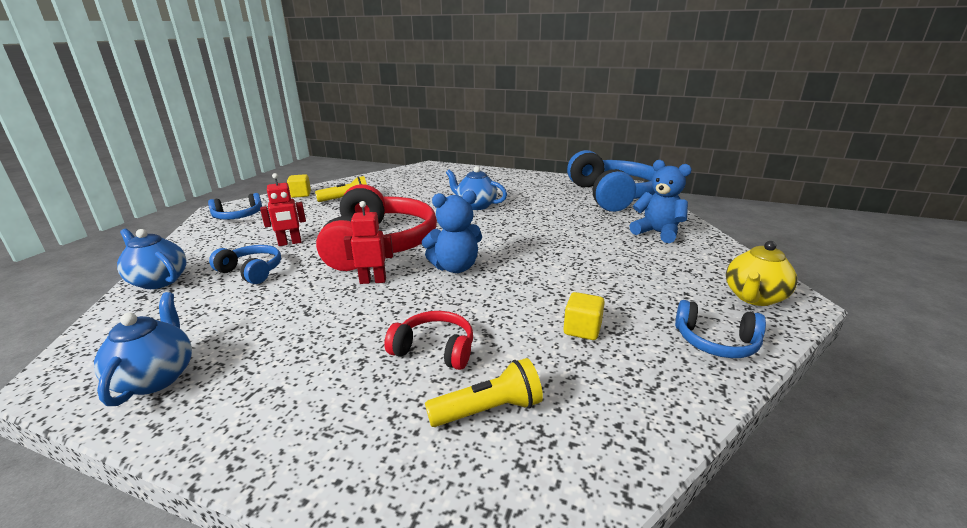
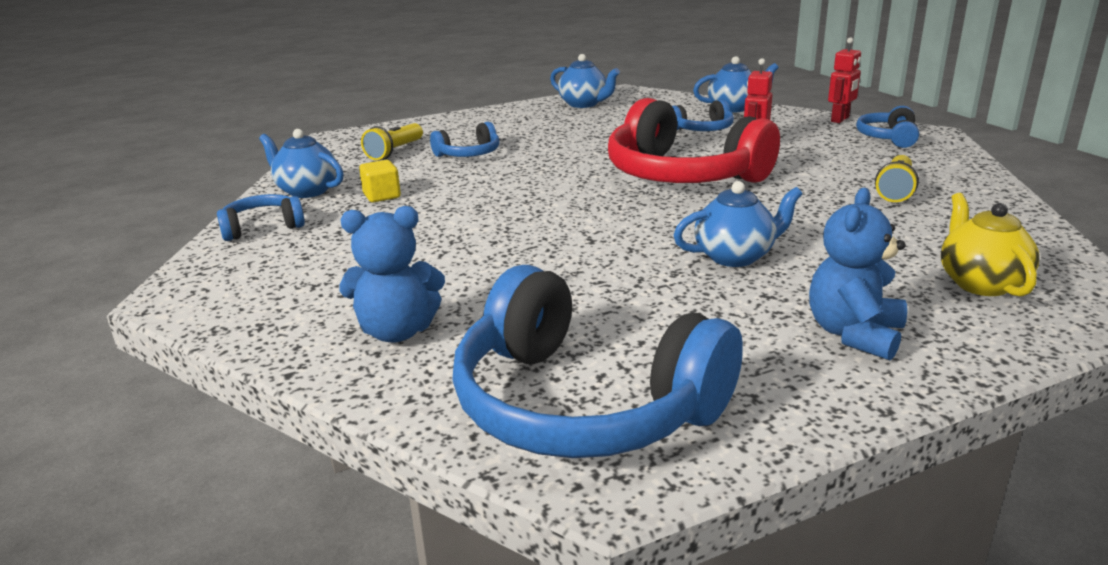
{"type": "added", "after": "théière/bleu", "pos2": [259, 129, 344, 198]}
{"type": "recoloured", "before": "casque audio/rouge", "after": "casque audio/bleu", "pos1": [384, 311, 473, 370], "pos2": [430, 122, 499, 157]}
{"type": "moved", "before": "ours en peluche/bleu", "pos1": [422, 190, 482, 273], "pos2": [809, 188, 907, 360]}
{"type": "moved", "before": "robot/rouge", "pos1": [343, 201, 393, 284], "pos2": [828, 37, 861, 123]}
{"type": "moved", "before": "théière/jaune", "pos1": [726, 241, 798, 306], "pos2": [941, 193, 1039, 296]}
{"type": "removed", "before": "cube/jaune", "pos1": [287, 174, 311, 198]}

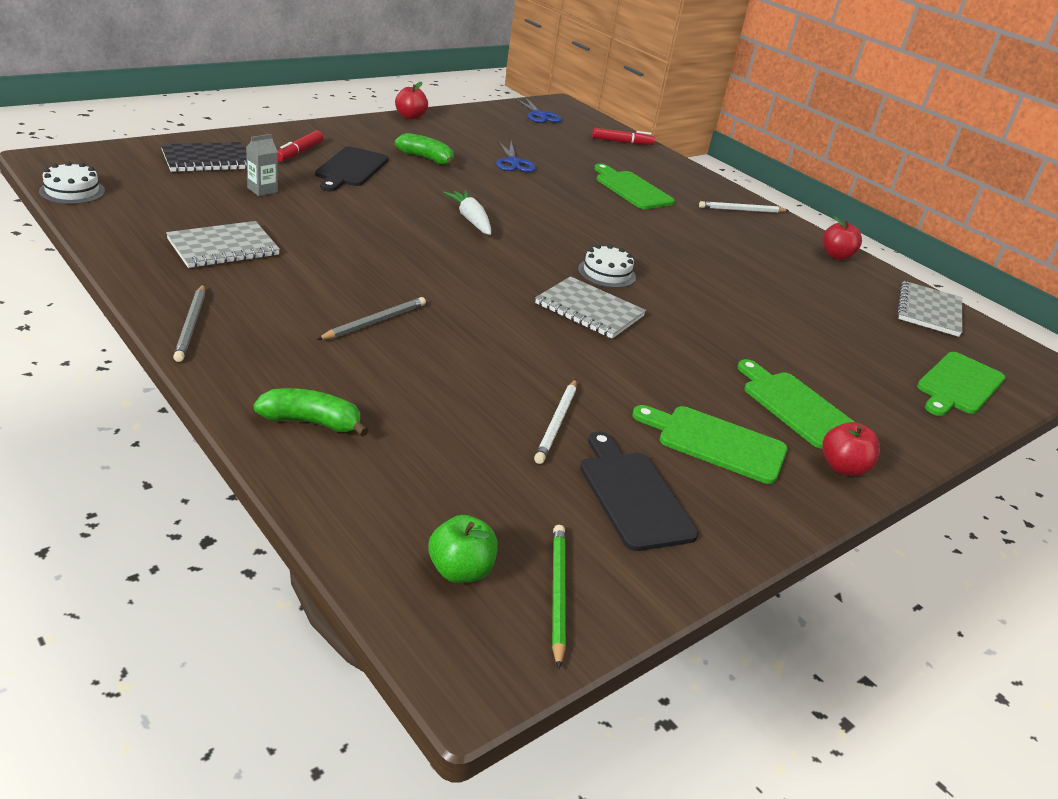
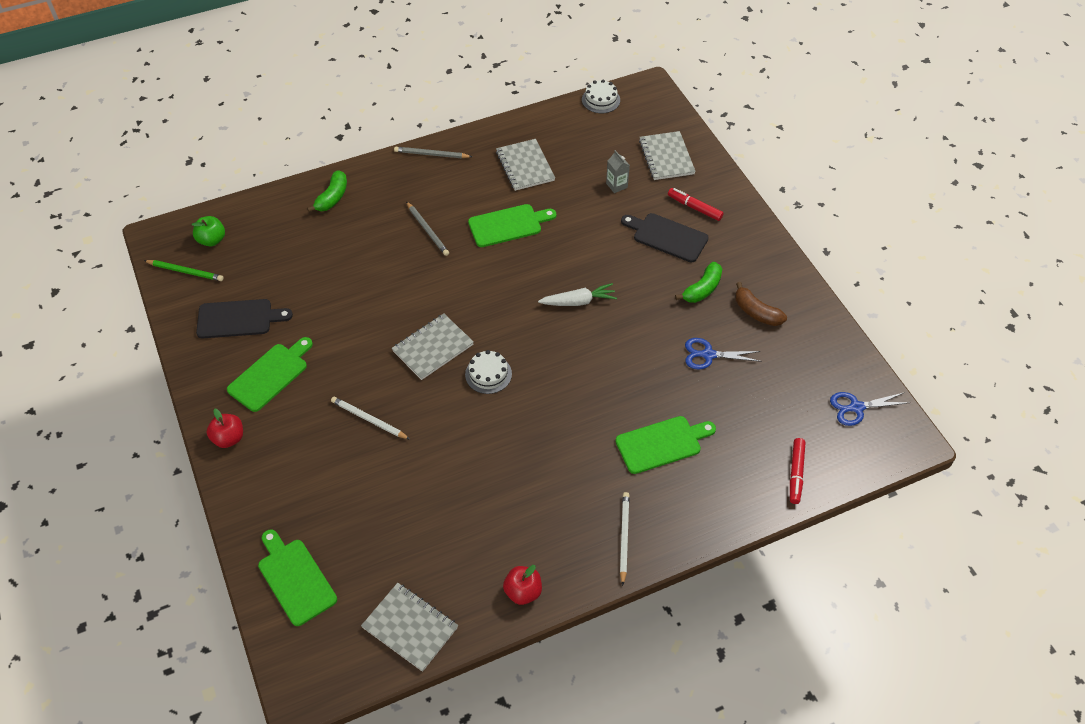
{"type": "moved", "before": "crayon/blanc", "pos1": [534, 379, 577, 464], "pos2": [331, 397, 410, 439]}
{"type": "moved", "before": "planche à découper/vert", "pos1": [737, 359, 854, 449], "pos2": [468, 204, 556, 247]}
{"type": "recoloured", "before": "carnet/noir", "after": "carnet/gris", "pos1": [161, 142, 247, 172], "pos2": [639, 131, 696, 180]}
{"type": "added", "after": "banane/marron", "pos2": [735, 282, 787, 326]}
{"type": "removed", "before": "pomme/rouge", "pos1": [395, 82, 428, 119]}

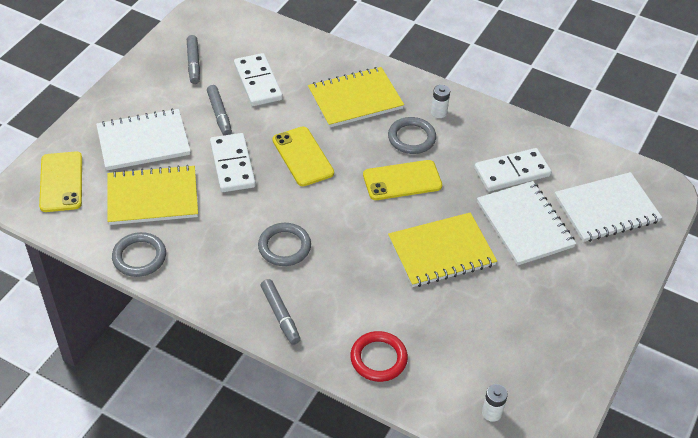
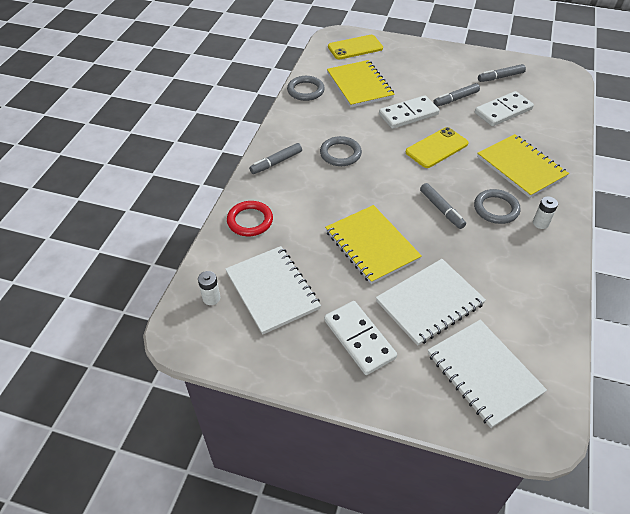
{"type": "moved", "before": "carnet/blanc", "pos1": [96, 108, 190, 170], "pos2": [225, 246, 321, 335]}
{"type": "moved", "before": "domino/blanc", "pos1": [474, 148, 552, 192], "pos2": [324, 301, 397, 375]}
{"type": "replaced", "before": "téléphone/jaune", "after": "feutre/gris", "pos1": [363, 160, 442, 200], "pos2": [420, 183, 466, 229]}

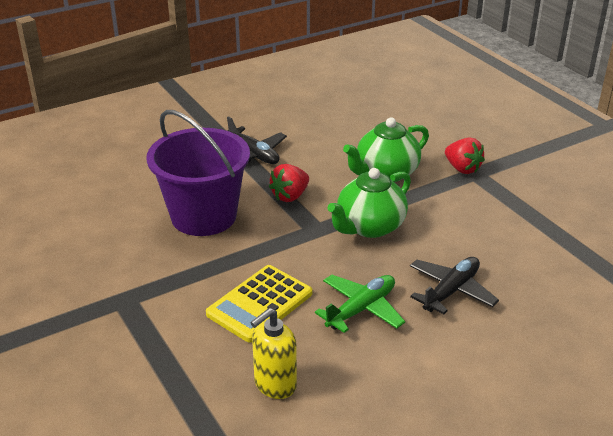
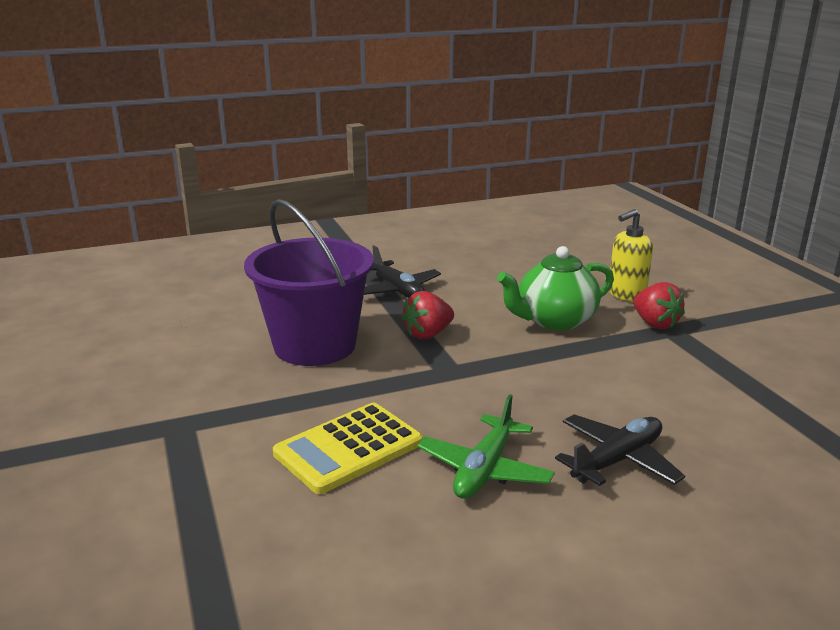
{"type": "turned", "before": "avion/vert", "pos1": [315, 275, 405, 333], "pos2": [417, 394, 555, 499], "turn": 150}
{"type": "moved", "before": "distributeur de savon/jaune", "pos1": [250, 308, 297, 399], "pos2": [609, 209, 653, 301]}
{"type": "removed", "before": "théière/vert", "pos1": [327, 168, 411, 238]}

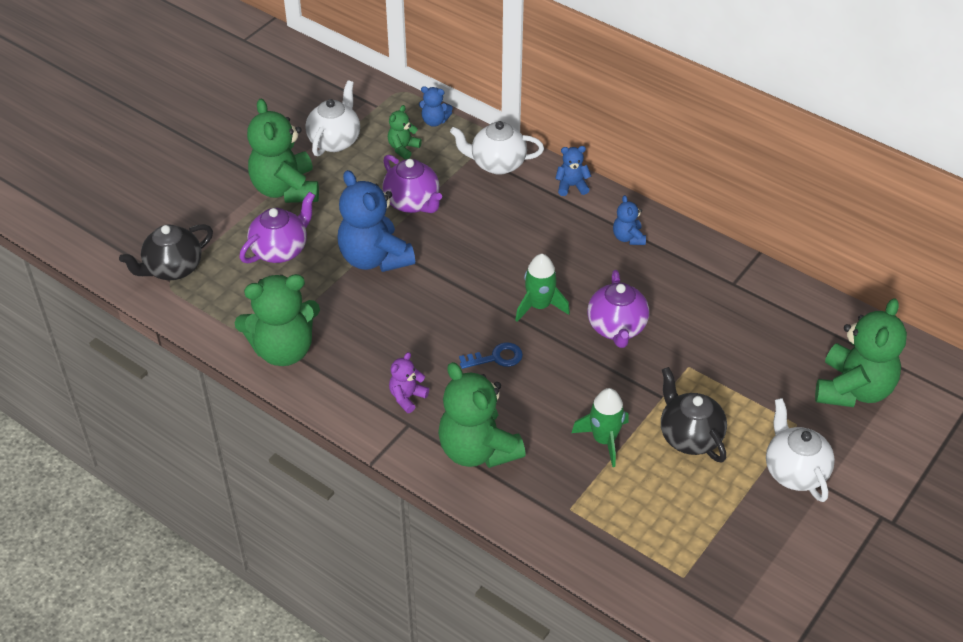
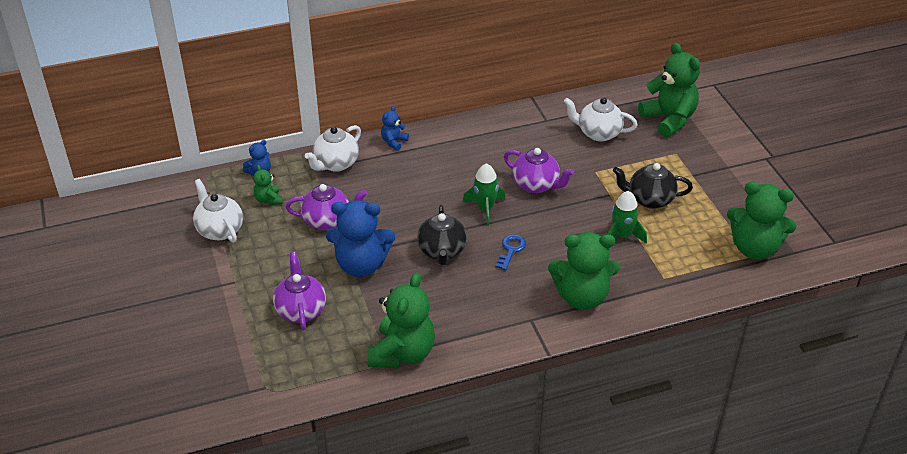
{"type": "moved", "before": "théière/noir", "pos1": [119, 224, 213, 280], "pos2": [417, 205, 467, 265]}
{"type": "moved", "before": "théière/blanc", "pos1": [766, 398, 835, 502], "pos2": [563, 97, 638, 142]}
{"type": "moved", "before": "ours en peluche/vert", "pos1": [247, 99, 319, 203], "pos2": [727, 182, 797, 260]}
{"type": "removed", "before": "ours en peluche/violet", "pos1": [389, 352, 429, 413]}
{"type": "removed", "before": "ours en peluche/bleu", "pos1": [613, 195, 646, 245]}

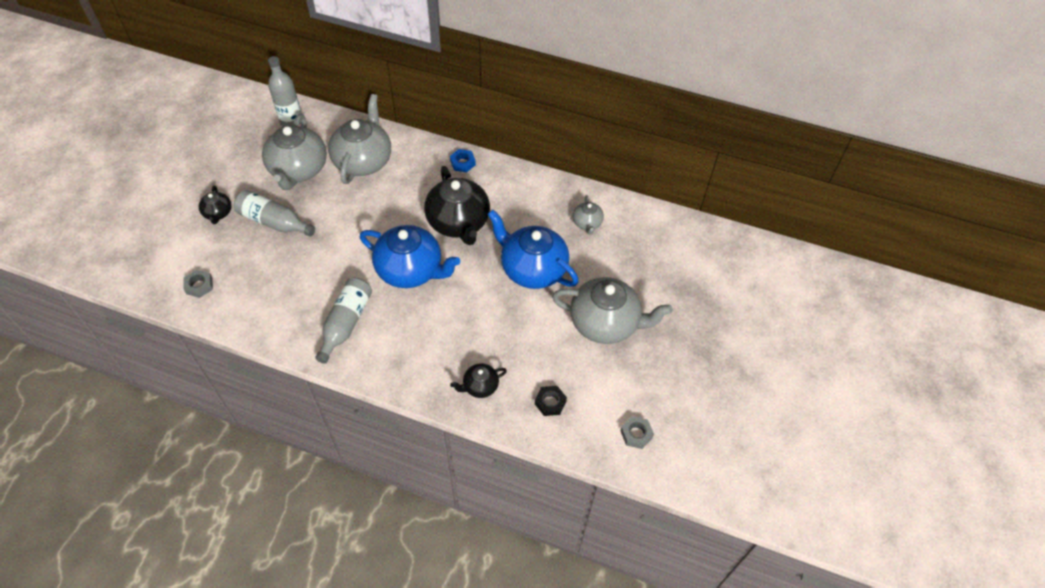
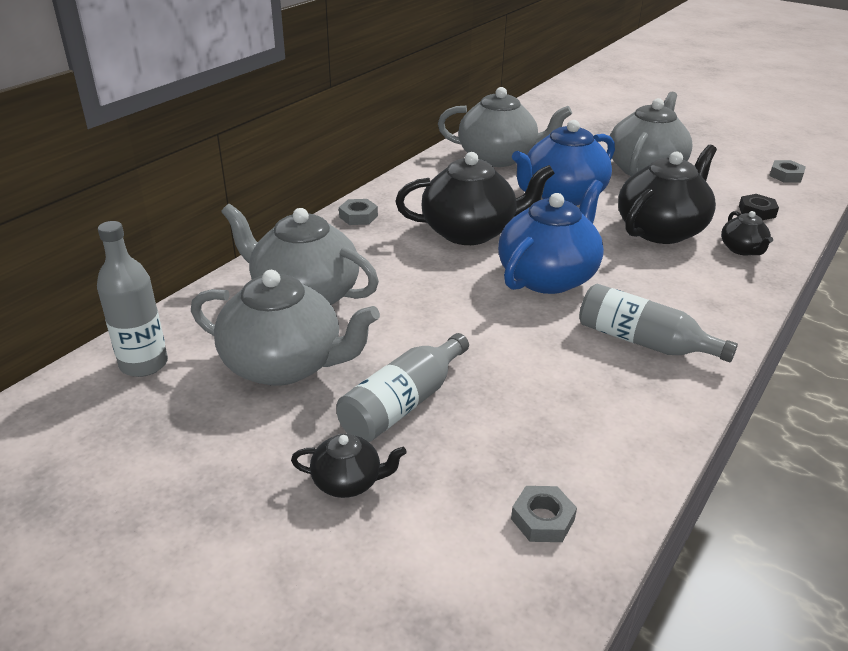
{"type": "recoloured", "before": "écrou/bleu", "after": "écrou/gris", "pos1": [450, 149, 476, 172], "pos2": [339, 199, 378, 225]}
{"type": "resized", "before": "théière/gris", "pos1": [573, 195, 604, 235], "pos2": [438, 87, 572, 167], "scale": 2.07}
{"type": "added", "after": "théière/noir", "pos2": [618, 144, 717, 244]}

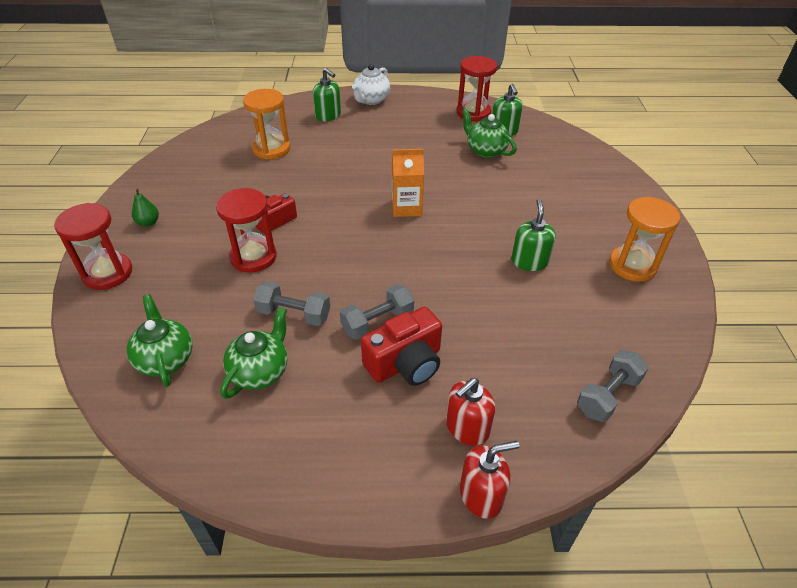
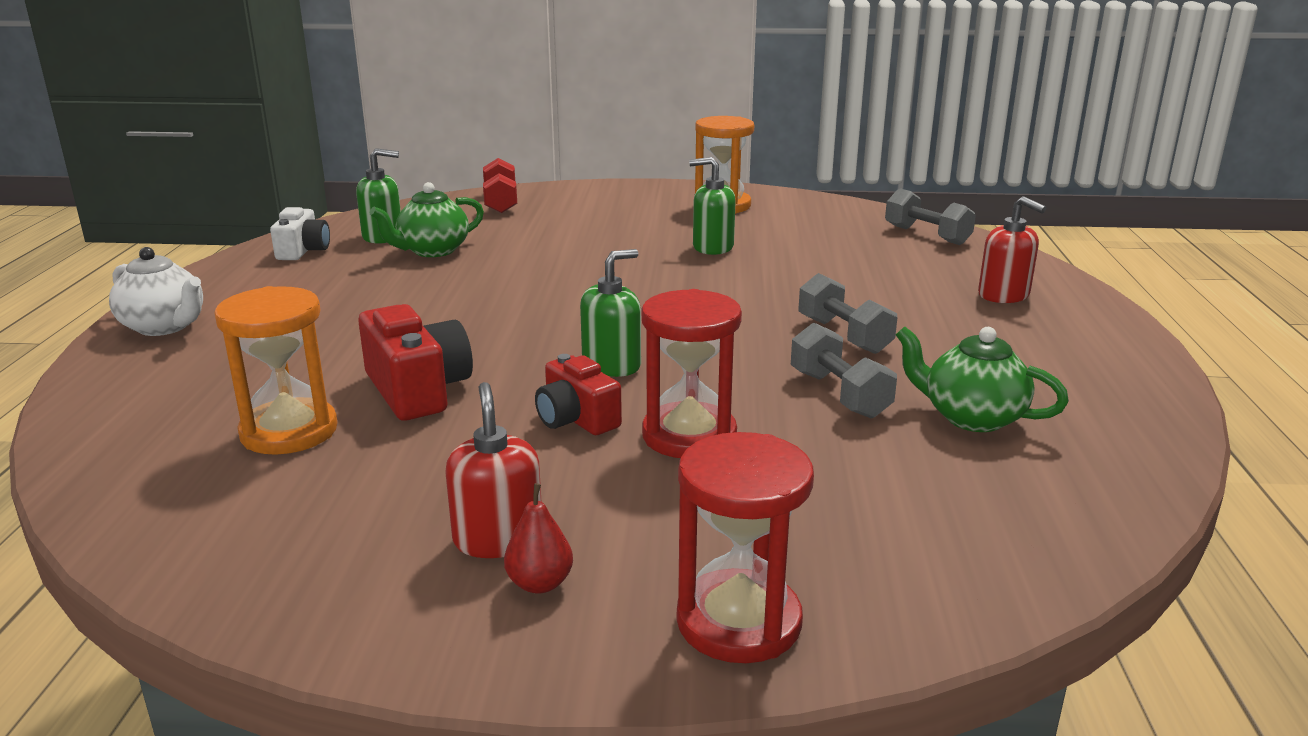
{"type": "replaced", "before": "sablier/rouge", "after": "appareil photo/blanc", "pos1": [456, 56, 497, 122], "pos2": [270, 207, 330, 260]}
{"type": "moved", "before": "appareil photo/rouge", "pos1": [361, 307, 442, 386], "pos2": [358, 304, 473, 421]}
{"type": "moved", "before": "distributeur de savon/rouge", "pos1": [460, 441, 519, 519], "pos2": [445, 382, 541, 558]}
{"type": "added", "after": "haltère/rouge", "pos2": [483, 158, 517, 213]}
{"type": "recoloured", "before": "poire/vert", "after": "poire/rouge", "pos1": [132, 188, 159, 227], "pos2": [504, 483, 573, 594]}
{"type": "moved", "before": "distributeur de savon/vert", "pos1": [313, 68, 341, 121], "pos2": [580, 249, 641, 377]}
{"type": "turned", "before": "haltère/gris", "pos1": [253, 281, 330, 326], "pos2": [791, 323, 897, 418], "turn": -45}
{"type": "removed", "before": "théière/vert", "pos1": [127, 294, 193, 387]}
{"type": "removed", "before": "brique de lait/orange", "pos1": [392, 149, 424, 217]}

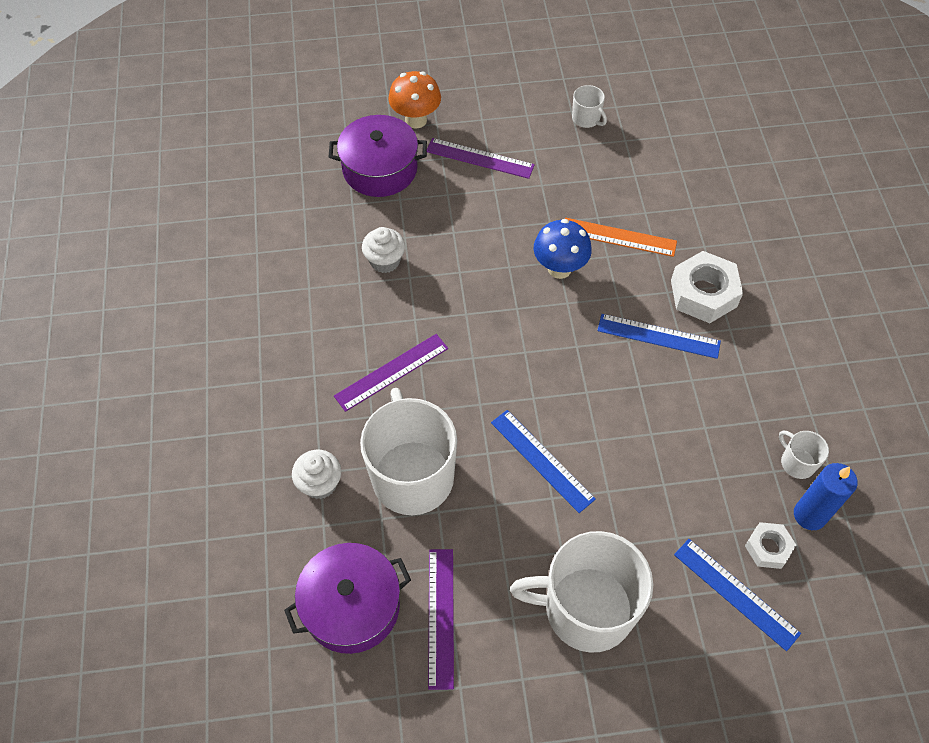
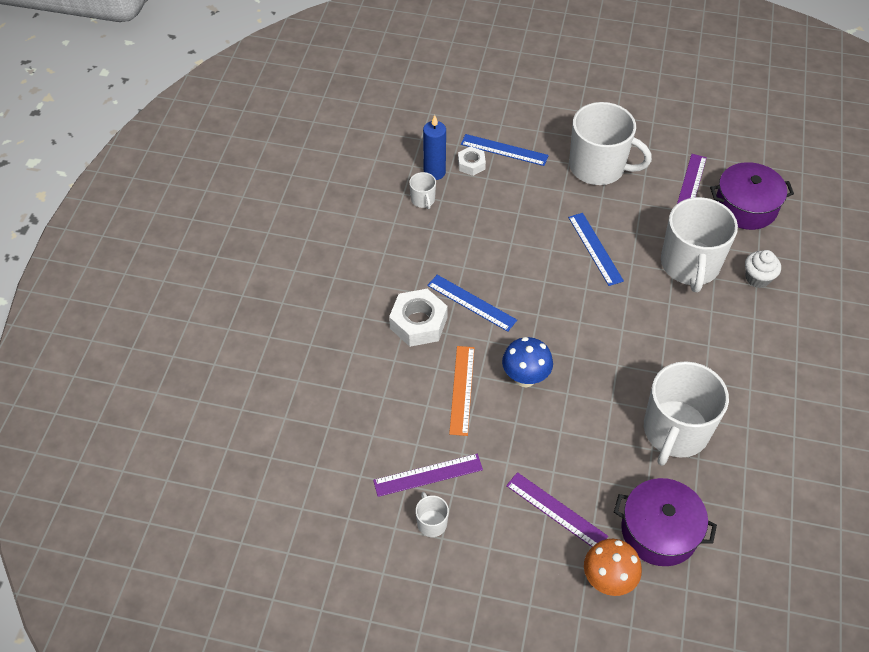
{"type": "moved", "before": "règle/violet", "pos1": [334, 334, 448, 412], "pos2": [373, 454, 483, 497]}
{"type": "turned", "before": "règle/orange", "pos1": [565, 218, 677, 257], "pos2": [449, 346, 474, 436], "turn": 60}
{"type": "turned", "before": "règle/bleu", "pos1": [674, 539, 801, 651], "pos2": [461, 134, 549, 166], "turn": -45}
{"type": "replaced", "before": "muffin/blanc", "after": "tasse/blanc", "pos1": [362, 227, 405, 273], "pos2": [644, 361, 729, 466]}

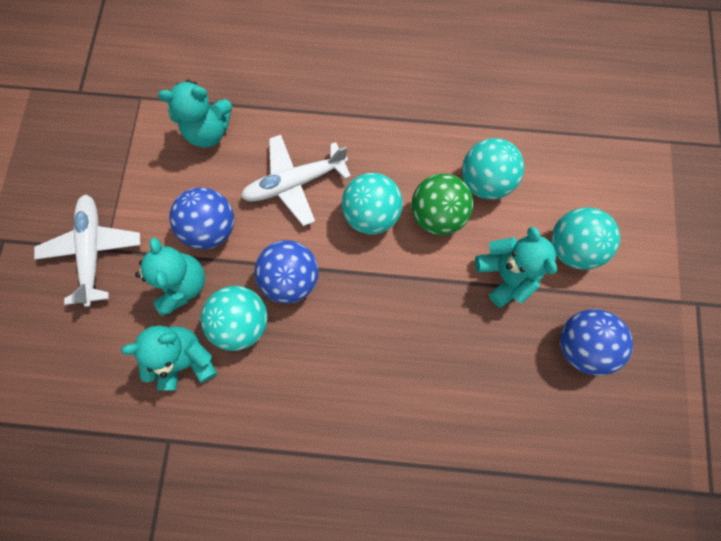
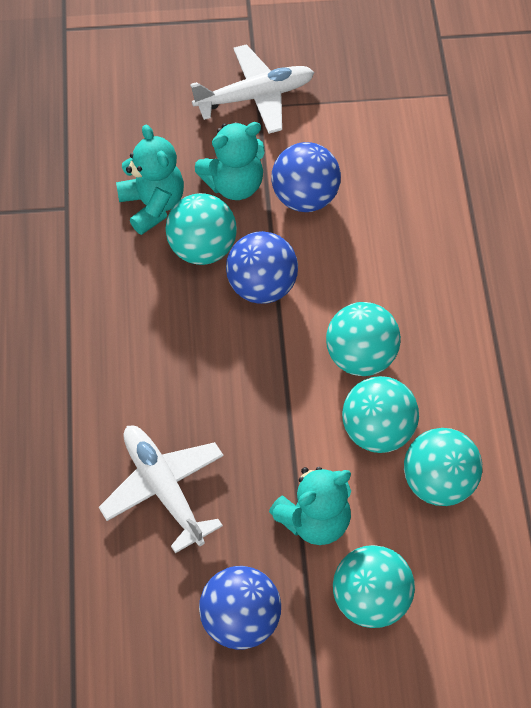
{"type": "moved", "before": "avion/blanc", "pos1": [241, 135, 351, 226], "pos2": [99, 426, 224, 553]}
{"type": "recoloured", "before": "balle/vert", "after": "balle/turquoise", "pos1": [411, 174, 473, 235], "pos2": [342, 376, 419, 453]}
{"type": "removed", "before": "ours en peluche/turquoise", "pos1": [158, 80, 232, 147]}

